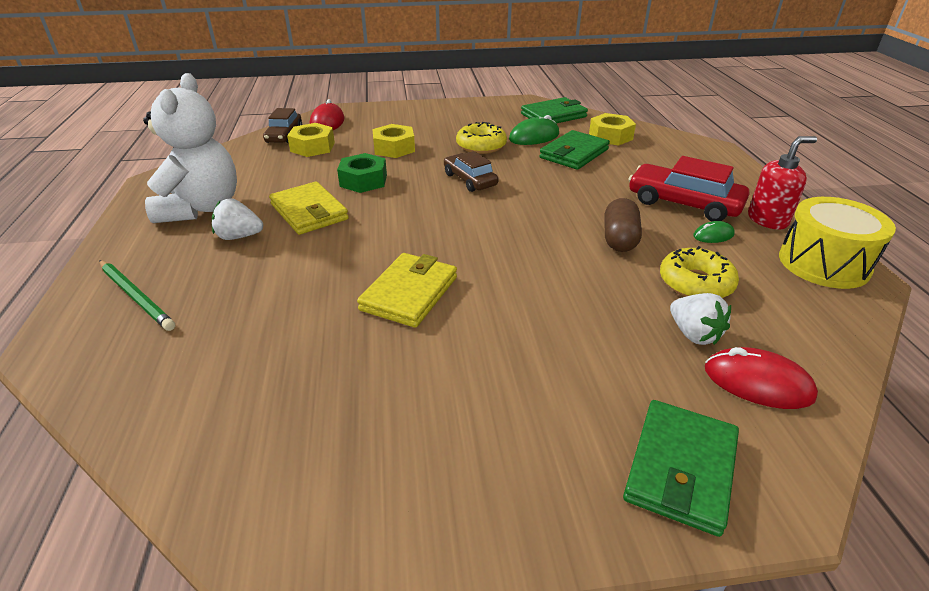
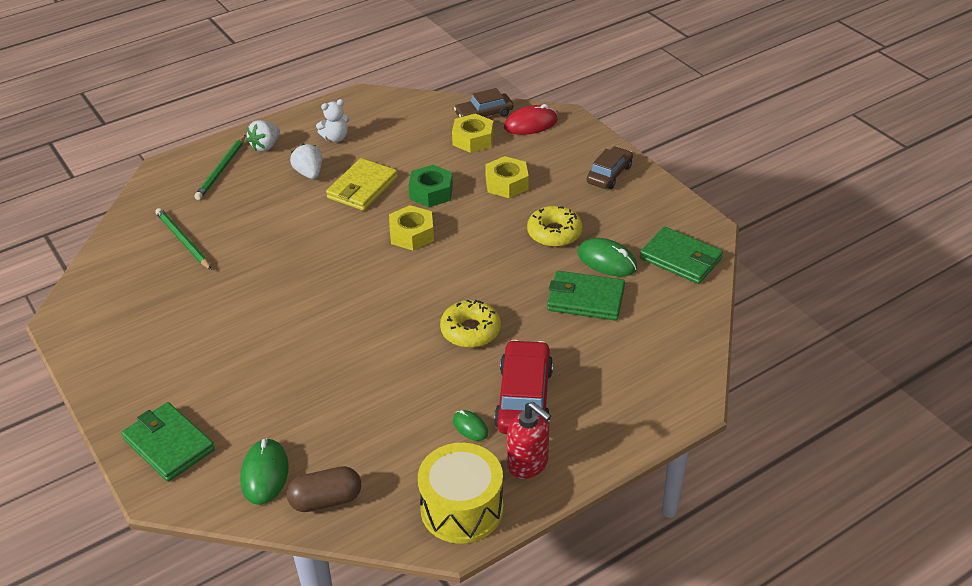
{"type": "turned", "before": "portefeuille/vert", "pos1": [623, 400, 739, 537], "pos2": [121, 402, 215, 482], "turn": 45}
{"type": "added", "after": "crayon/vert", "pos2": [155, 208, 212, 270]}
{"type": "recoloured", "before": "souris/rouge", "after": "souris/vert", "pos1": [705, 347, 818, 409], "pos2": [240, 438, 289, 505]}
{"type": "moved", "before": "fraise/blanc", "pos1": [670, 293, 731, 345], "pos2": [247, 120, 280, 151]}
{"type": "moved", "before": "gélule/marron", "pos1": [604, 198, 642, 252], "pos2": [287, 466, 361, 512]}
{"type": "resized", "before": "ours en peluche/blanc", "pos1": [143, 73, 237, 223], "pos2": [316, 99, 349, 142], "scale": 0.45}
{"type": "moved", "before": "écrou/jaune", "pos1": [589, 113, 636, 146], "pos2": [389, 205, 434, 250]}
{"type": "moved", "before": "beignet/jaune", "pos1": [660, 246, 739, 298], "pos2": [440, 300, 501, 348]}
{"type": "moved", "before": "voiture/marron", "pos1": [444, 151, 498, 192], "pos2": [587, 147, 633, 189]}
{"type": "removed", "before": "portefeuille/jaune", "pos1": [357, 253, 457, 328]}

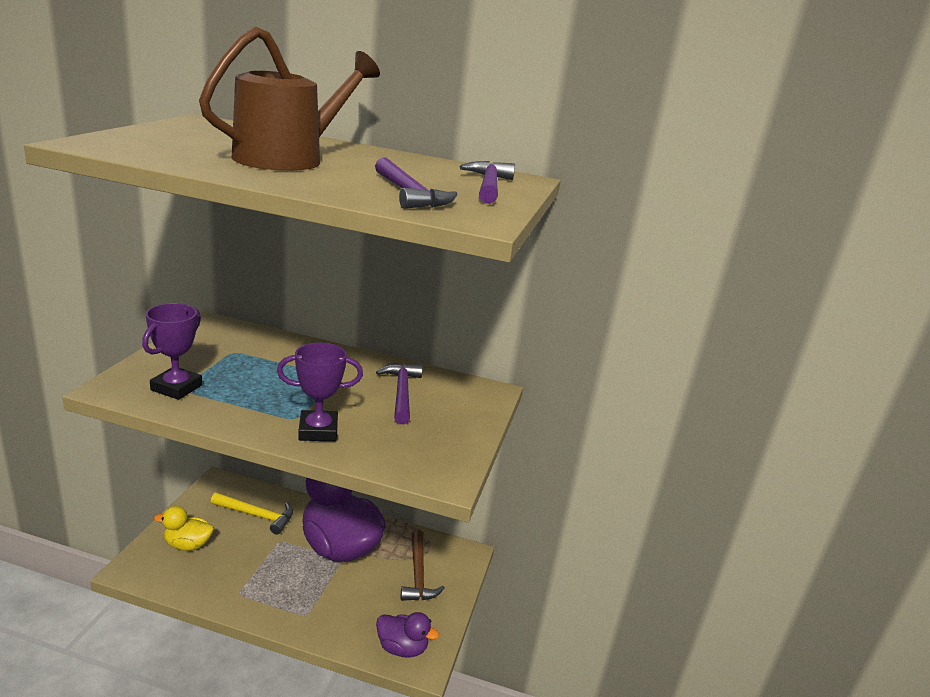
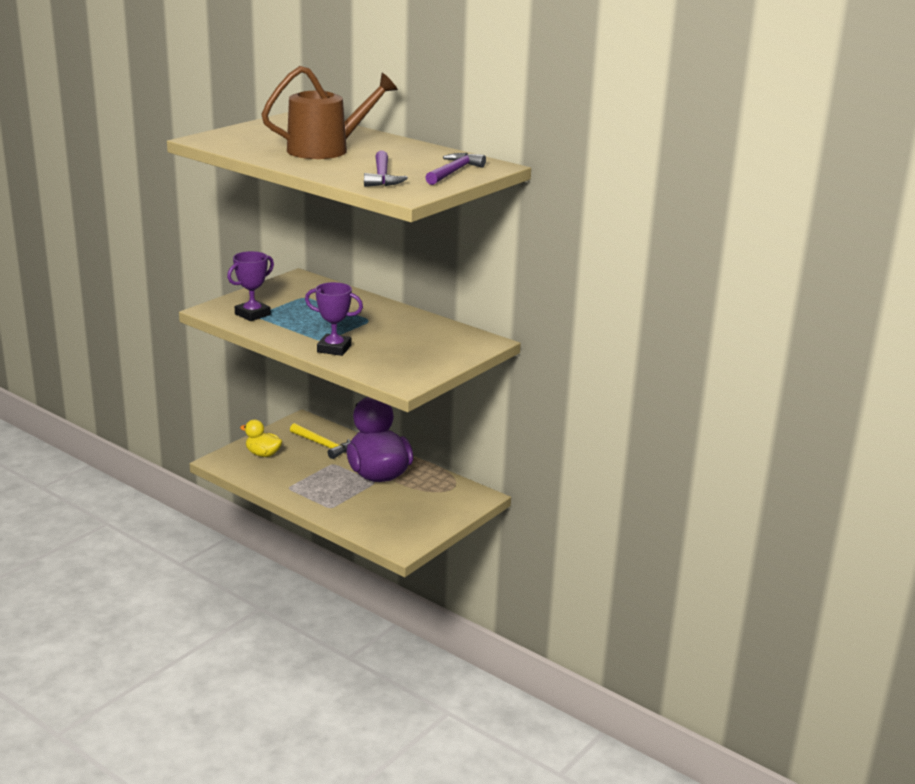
{"type": "removed", "before": "marteau/violet", "pos1": [376, 363, 423, 424]}
{"type": "removed", "before": "canard/violet", "pos1": [376, 612, 439, 658]}
{"type": "removed", "before": "marteau/marron", "pos1": [401, 530, 445, 601]}

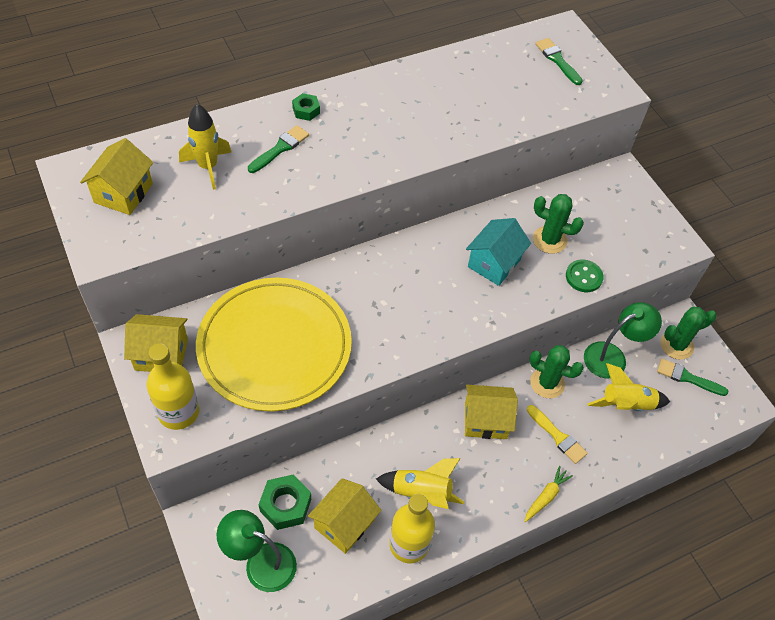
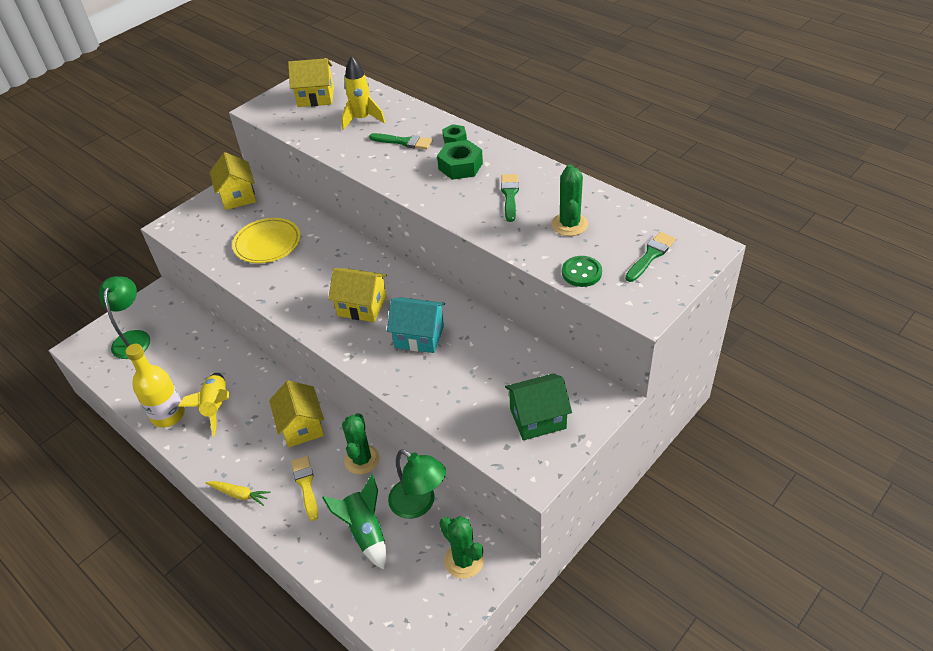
{"type": "resized", "before": "assiette/jaune", "pos1": [196, 278, 352, 411], "pos2": [232, 218, 301, 263], "scale": 0.54}
{"type": "turned", "before": "pinceau/jaune", "pos1": [527, 405, 588, 464], "pos2": [291, 456, 318, 521], "turn": 135}
{"type": "recoloured", "before": "fusée/jaune", "after": "fusée/vert", "pos1": [588, 363, 670, 411], "pos2": [322, 474, 387, 570]}
{"type": "moved", "before": "maison/jaune", "pos1": [308, 478, 381, 554], "pos2": [328, 268, 387, 322]}
{"type": "moved", "before": "écrou/vert", "pos1": [258, 475, 311, 530], "pos2": [437, 140, 483, 180]}
{"type": "moved", "before": "pinceau/vert", "pos1": [657, 359, 728, 396], "pos2": [501, 174, 519, 222]}
{"type": "added", "after": "maison/vert", "pos2": [505, 373, 572, 440]}
{"type": "moved", "before": "cactus/vert", "pos1": [533, 194, 584, 254], "pos2": [552, 164, 588, 236]}
{"type": "moved", "before": "bouton/vert", "pos1": [566, 259, 604, 292], "pos2": [562, 256, 602, 287]}
{"type": "removed", "before": "bouteille/jaune", "pos1": [146, 343, 199, 430]}

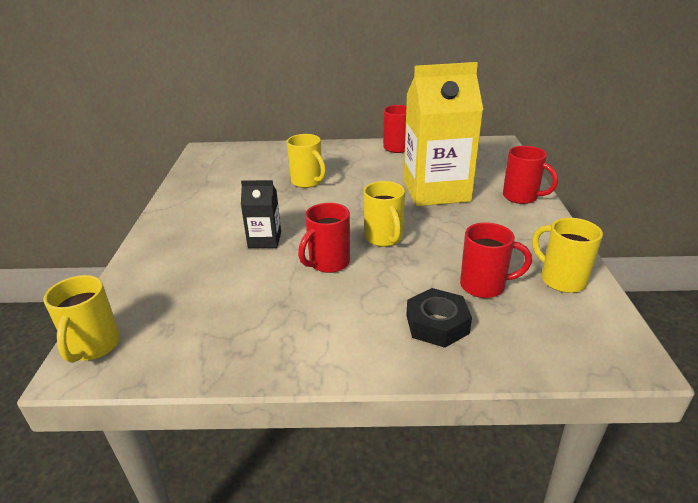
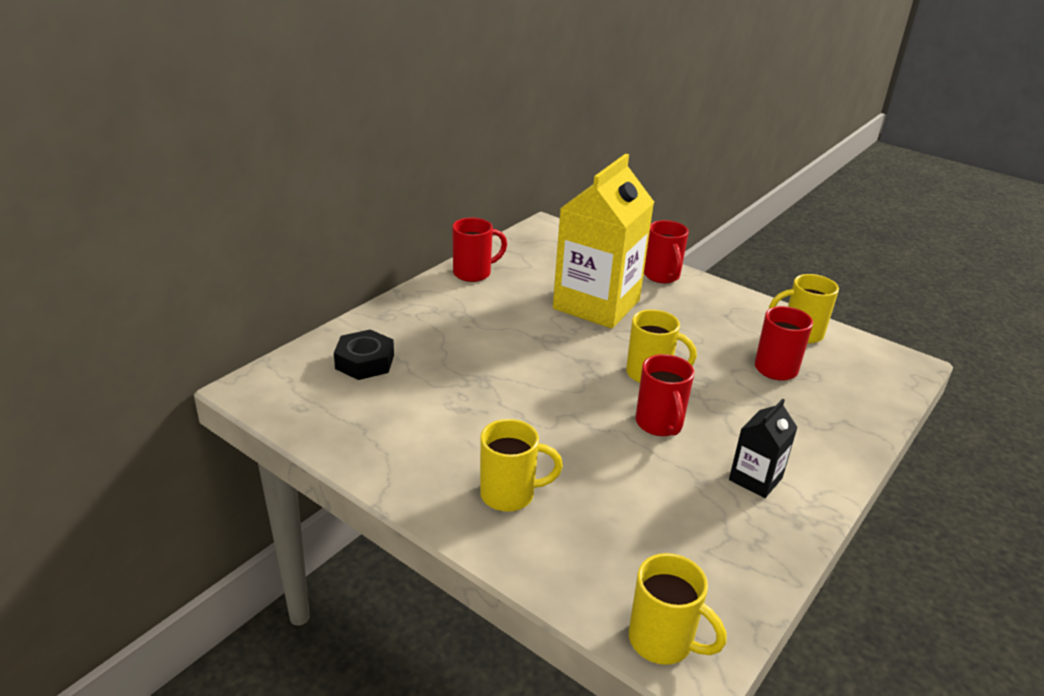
{"type": "moved", "before": "écrou/noir", "pos1": [406, 288, 472, 348], "pos2": [334, 329, 394, 380]}
{"type": "moved", "before": "tasse/jaune", "pos1": [287, 134, 326, 188], "pos2": [480, 419, 563, 512]}
{"type": "turned", "before": "tasse/rouge", "pos1": [503, 146, 558, 204], "pos2": [644, 220, 689, 283], "turn": 90}
{"type": "moved", "before": "brique de lait/noir", "pos1": [241, 180, 281, 248], "pos2": [729, 399, 798, 498]}

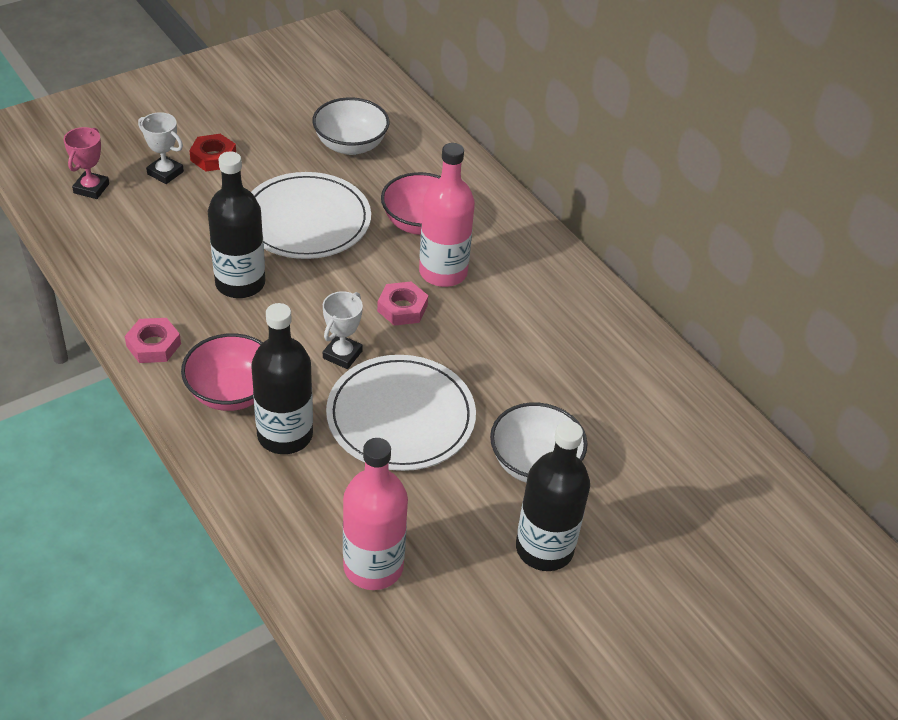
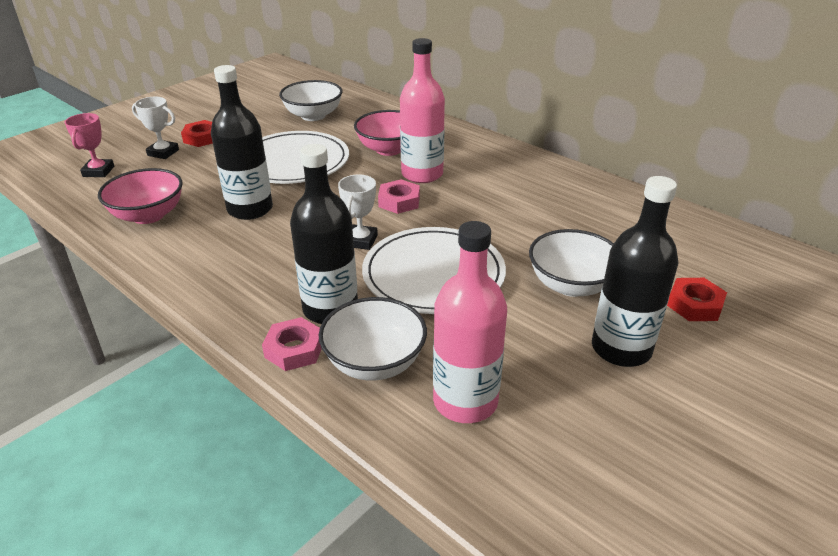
{"type": "moved", "before": "bol/rose", "pos1": [181, 333, 263, 411], "pos2": [98, 168, 183, 224]}
{"type": "moved", "before": "écrou/rose", "pos1": [125, 318, 181, 363], "pos2": [262, 317, 322, 371]}
{"type": "added", "after": "bol/blanc", "pos2": [319, 297, 427, 380]}
{"type": "added", "after": "écrou/rouge", "pos2": [667, 278, 727, 321]}

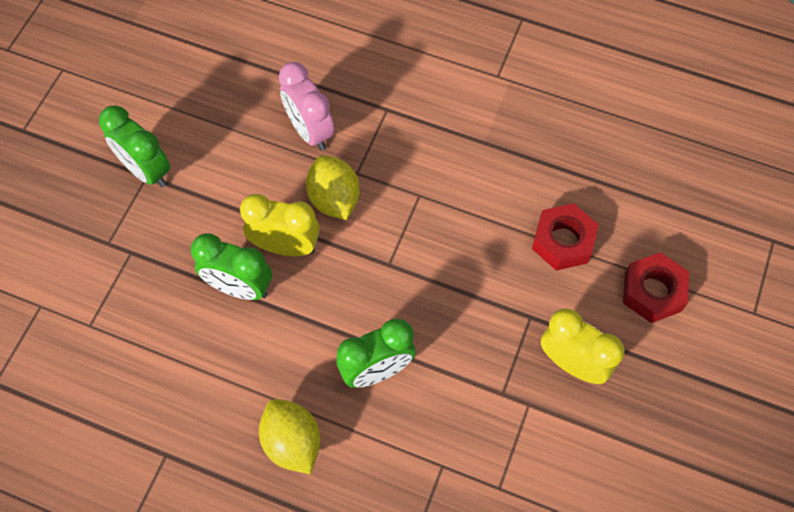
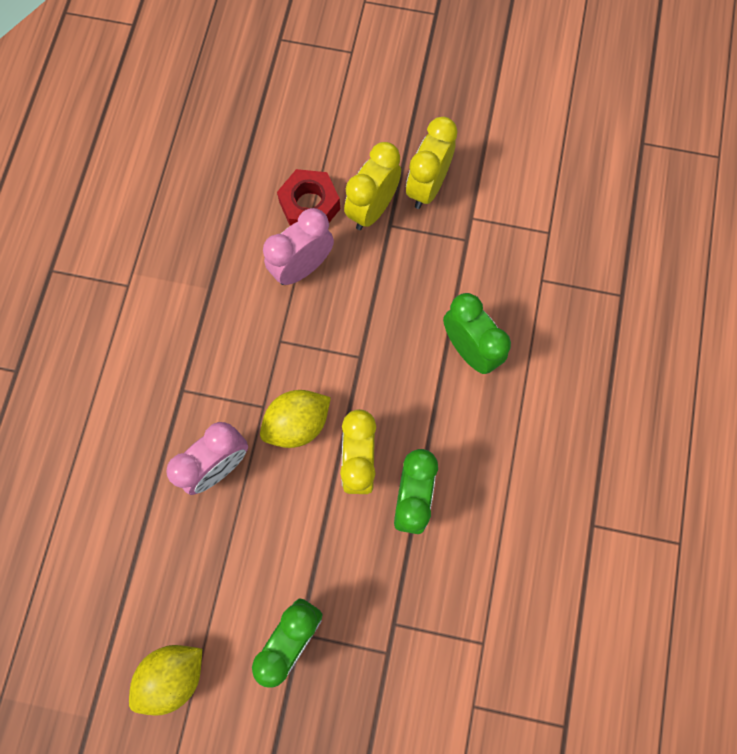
{"type": "moved", "before": "citron/jaune", "pos1": [259, 399, 321, 474], "pos2": [129, 645, 202, 716]}
{"type": "added", "after": "réveil/rose", "pos2": [263, 208, 334, 285]}
{"type": "added", "after": "réveil/jaune", "pos2": [344, 142, 401, 230]}
{"type": "removed", "before": "écrou/rouge", "pos1": [623, 252, 689, 323]}

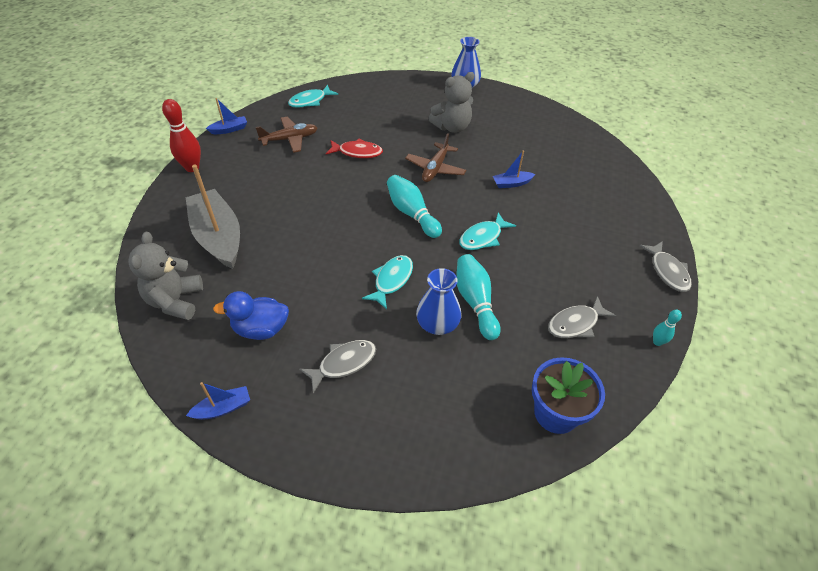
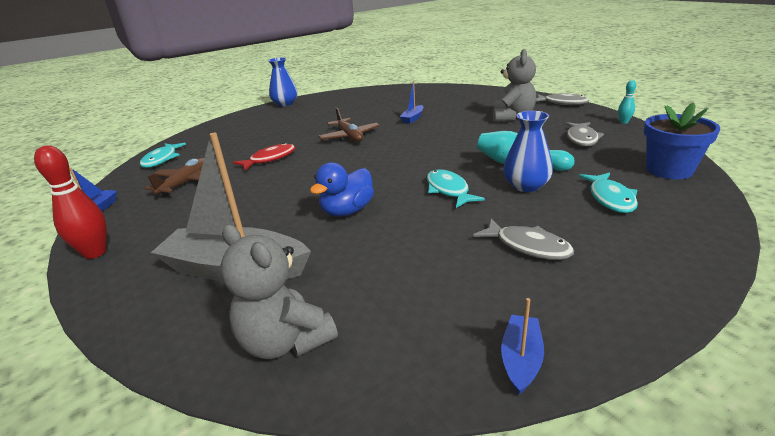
{"type": "moved", "before": "canard/bleu", "pos1": [213, 291, 289, 340], "pos2": [310, 162, 374, 216]}
{"type": "turned", "before": "poisson/gris", "pos1": [299, 340, 376, 394], "pos2": [473, 218, 574, 260], "turn": 120}
{"type": "moved", "before": "ours en peluche/gris", "pos1": [428, 72, 475, 133], "pos2": [493, 49, 536, 122]}
{"type": "moved", "before": "poisson/turquoise", "pos1": [459, 212, 516, 250], "pos2": [579, 173, 638, 213]}
{"type": "removed", "before": "quille/turquoise", "pos1": [387, 175, 442, 238]}

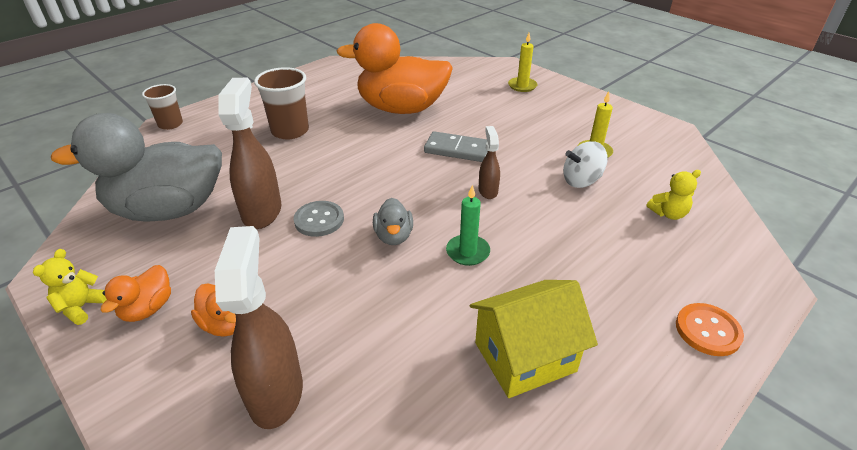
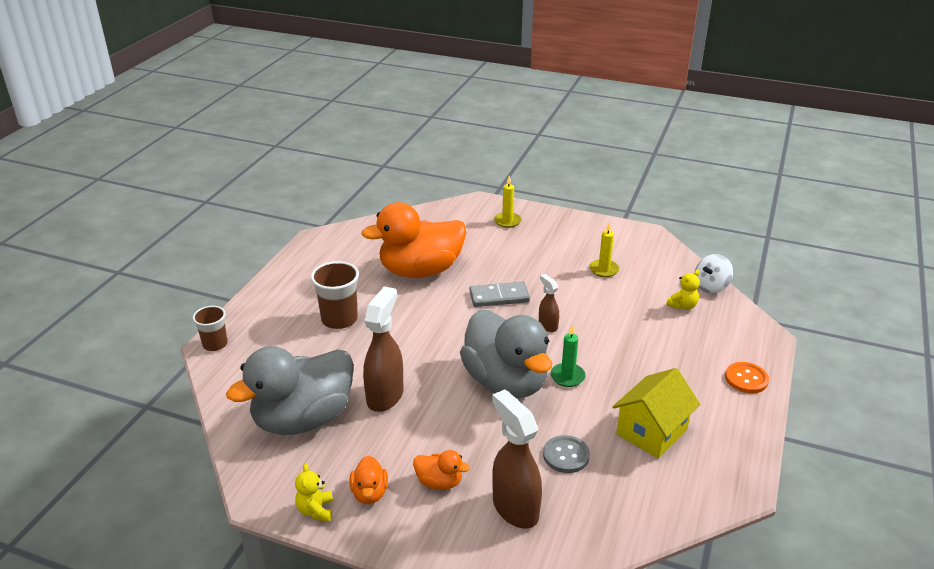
{"type": "turned", "before": "vaporisateur/marron", "pos1": [218, 78, 281, 229], "pos2": [363, 286, 404, 412], "turn": 45}
{"type": "resized", "before": "canard/gris", "pos1": [373, 198, 413, 245], "pos2": [460, 310, 552, 399], "scale": 2.39}
{"type": "moved", "before": "bouton/gris", "pos1": [293, 201, 344, 237], "pos2": [543, 435, 590, 473]}
{"type": "moved", "before": "toupie/blanc", "pos1": [563, 141, 608, 188], "pos2": [695, 254, 733, 293]}

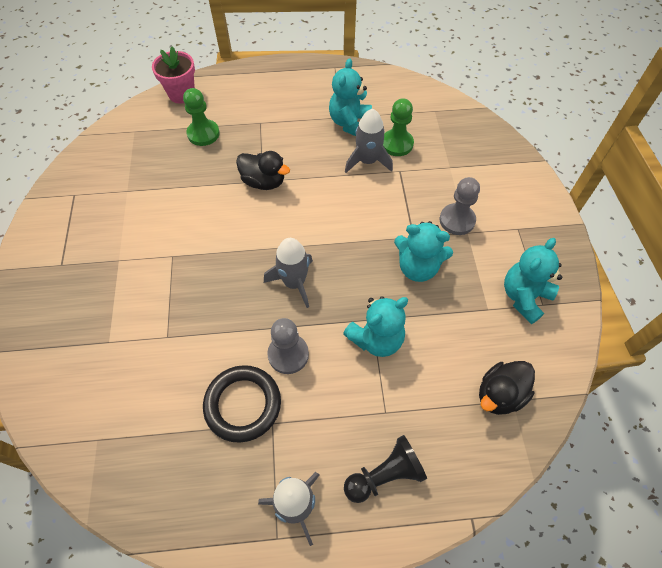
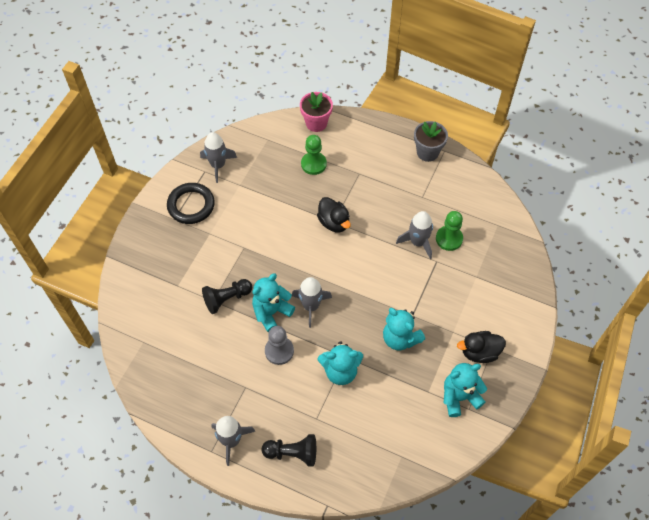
{"type": "moved", "before": "anneau/noir", "pos1": [203, 365, 281, 443], "pos2": [167, 183, 215, 224]}
{"type": "added", "after": "fusée/gris", "pos2": [200, 132, 237, 183]}
{"type": "added", "after": "pion/noir", "pos2": [202, 279, 252, 314]}
{"type": "moved", "before": "ours en peluche/turquoise", "pos1": [329, 58, 372, 136], "pos2": [252, 273, 295, 333]}
{"type": "added", "after": "pot de fleurs/gris", "pos2": [414, 121, 448, 162]}
{"type": "moved", "before": "canard/noir", "pos1": [479, 361, 535, 415], "pos2": [457, 331, 506, 363]}
{"type": "removed", "before": "pion/gris", "pos1": [440, 177, 480, 235]}

